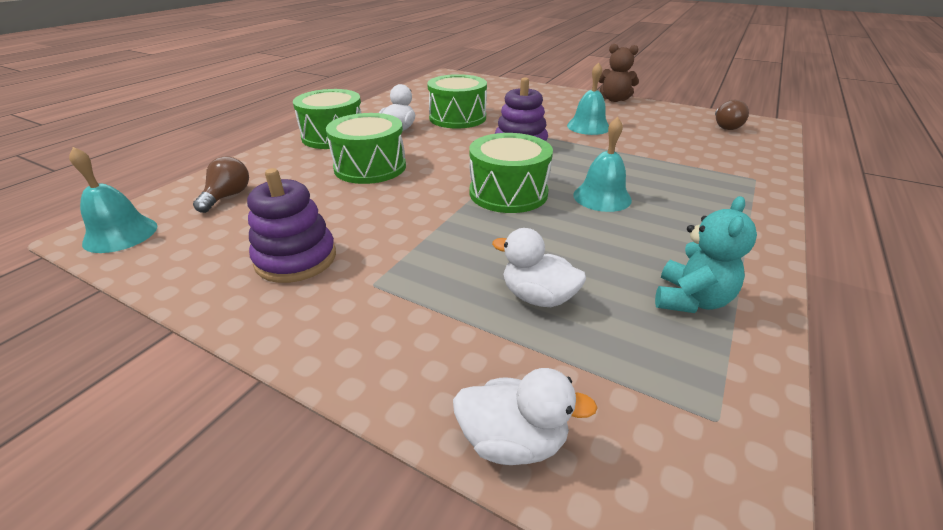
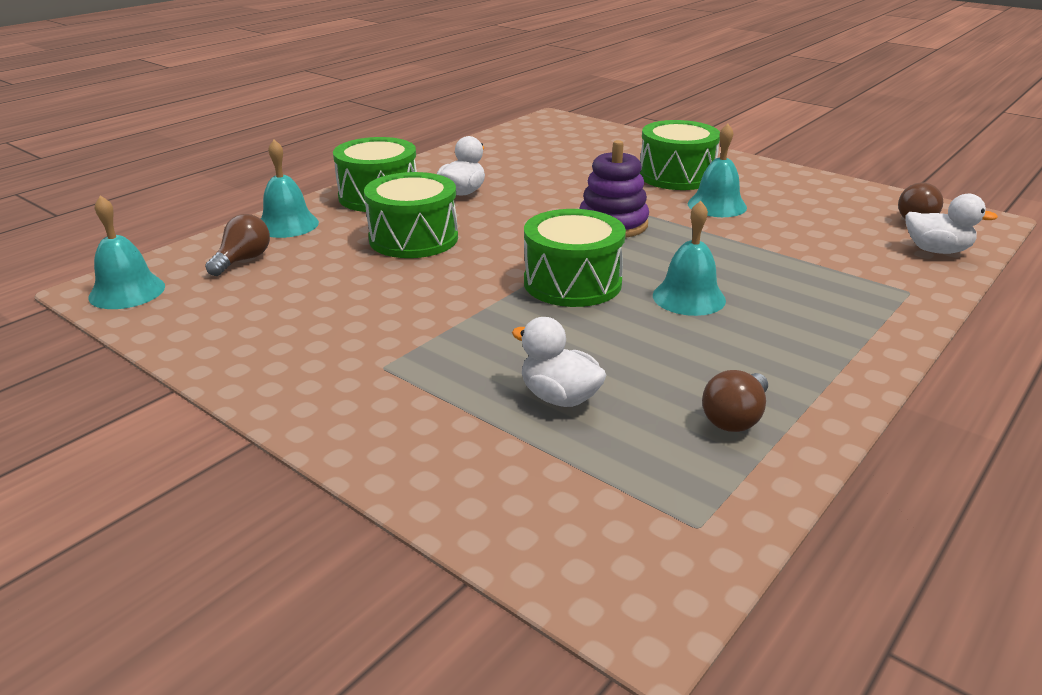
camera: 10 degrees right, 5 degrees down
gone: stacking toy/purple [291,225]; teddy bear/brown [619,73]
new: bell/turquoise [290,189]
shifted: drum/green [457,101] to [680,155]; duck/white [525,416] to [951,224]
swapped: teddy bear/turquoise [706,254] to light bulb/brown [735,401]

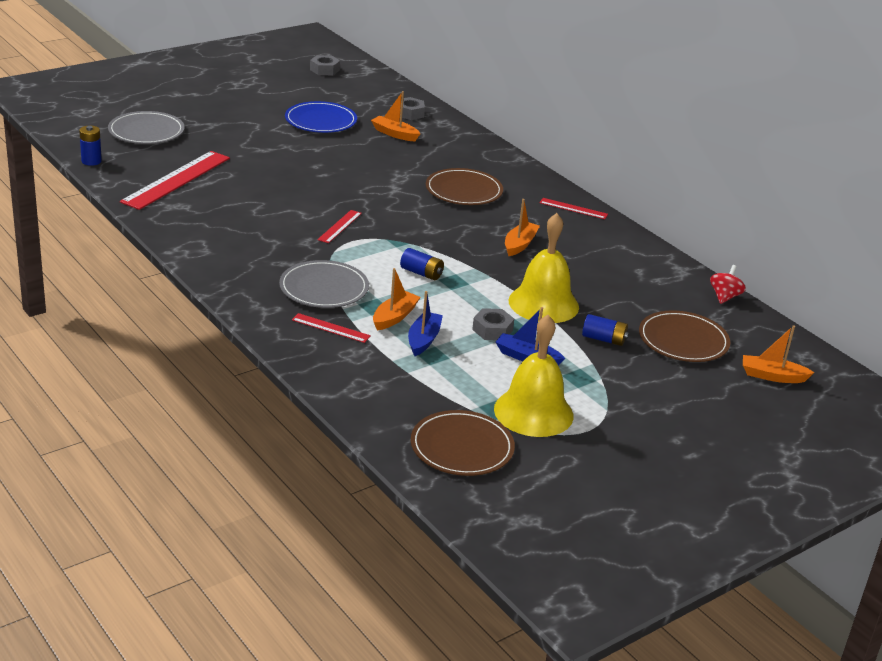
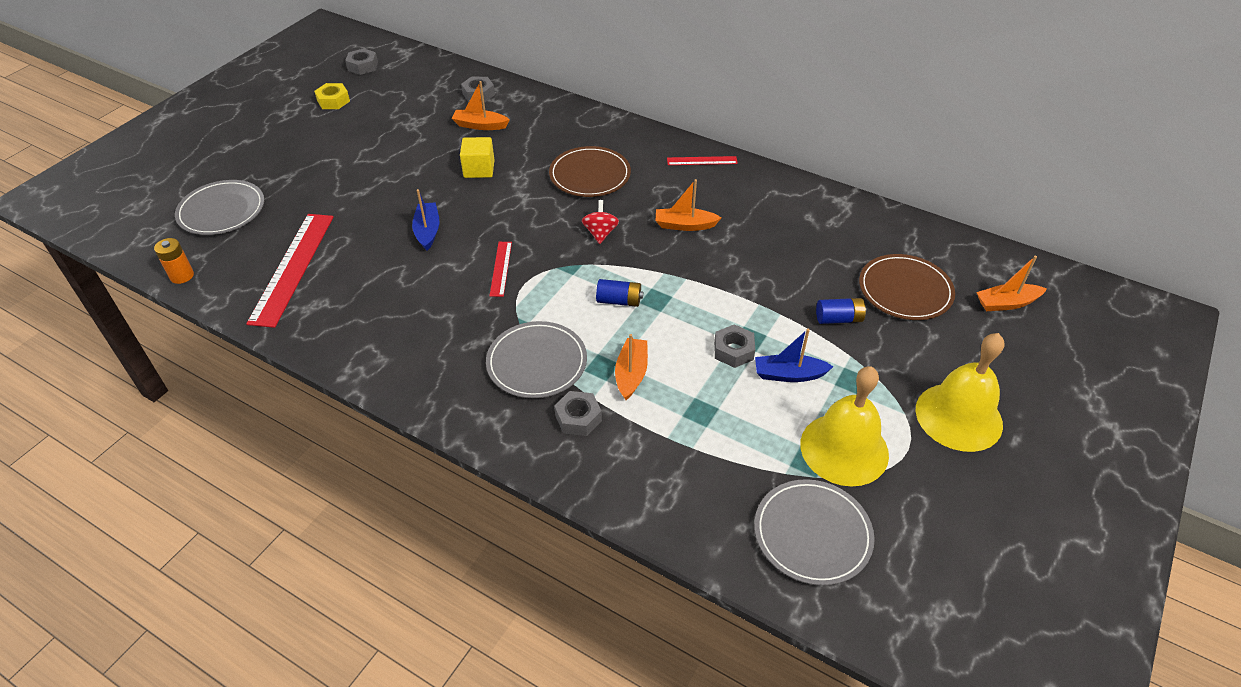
camera: 20 degrees left, 15 degrees up
gone: plate/blue [321,117]
new: nut/yellow [332,96]; cube/yellow [477,157]
shifted: boat/blue [425,323] to [425,220]; bell/yellow [544,268] to [960,392]; spinning top/red [728,284] to [600,222]
swapped: ruler/red [331,328] to nut/grey [578,413]
repainted: battery/blue [90,146] to battery/orange [174,261]; plate/brown [463,443] to plate/grey [814,532]
rotated: boat/orange [522,227] = [688,205] 90 degrees counterclockwise

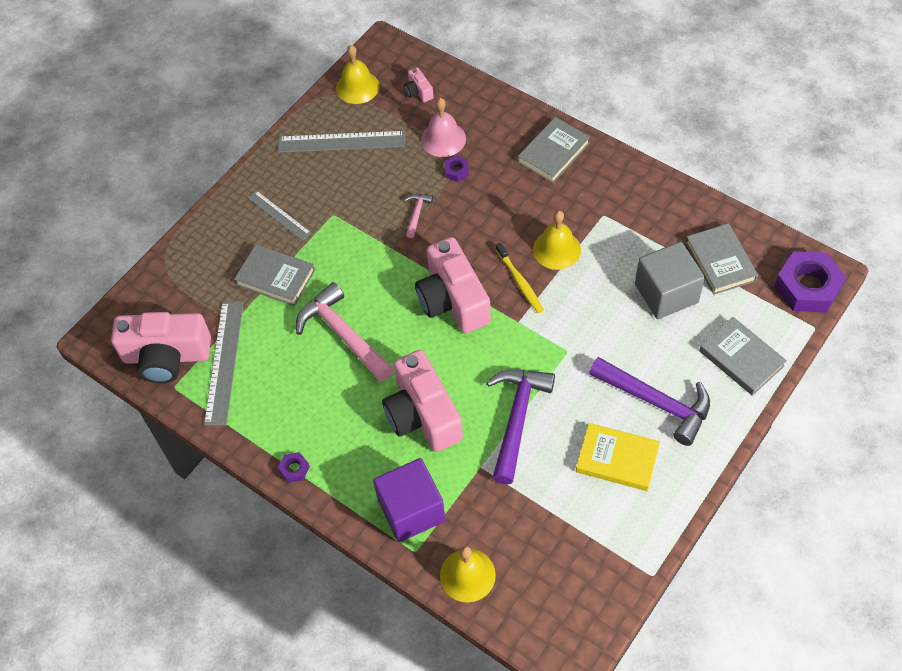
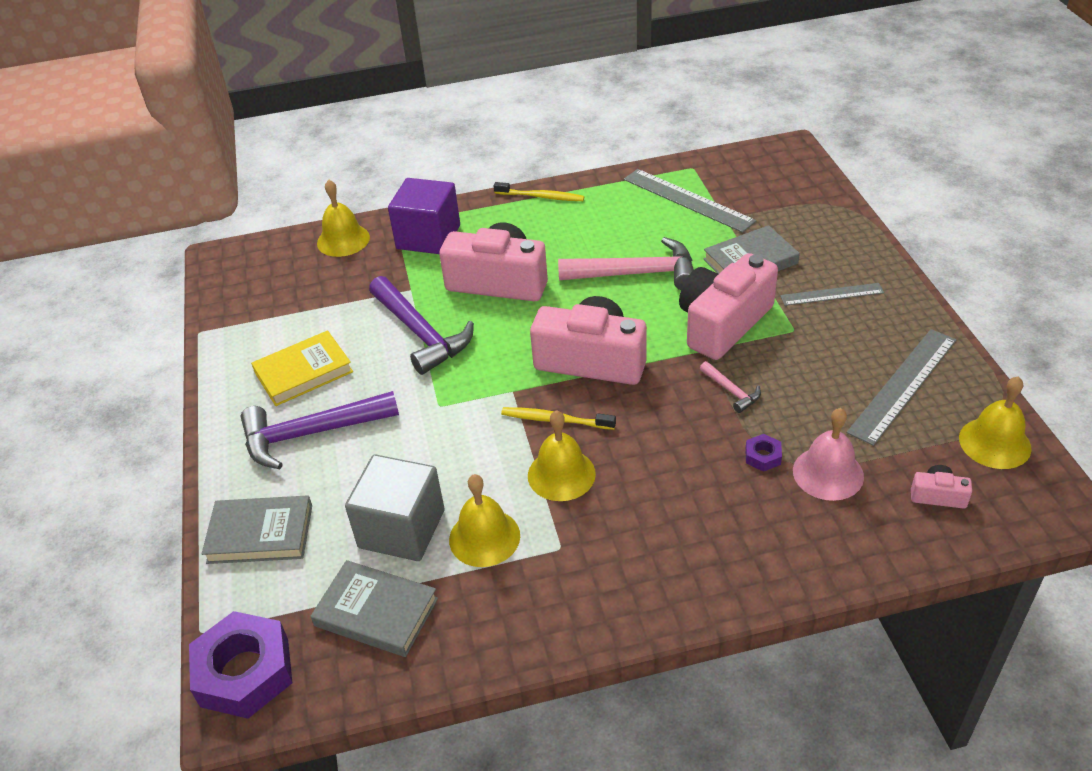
camera: 130 degrees right, 15 degrees down
gone: book/grey [554,150]
new: bell/yellow [484,520]
shifted: camera/pink [161,347] to [728,306]
swapped: nut/purple [294,467] to toothbrush/yellow [539,191]

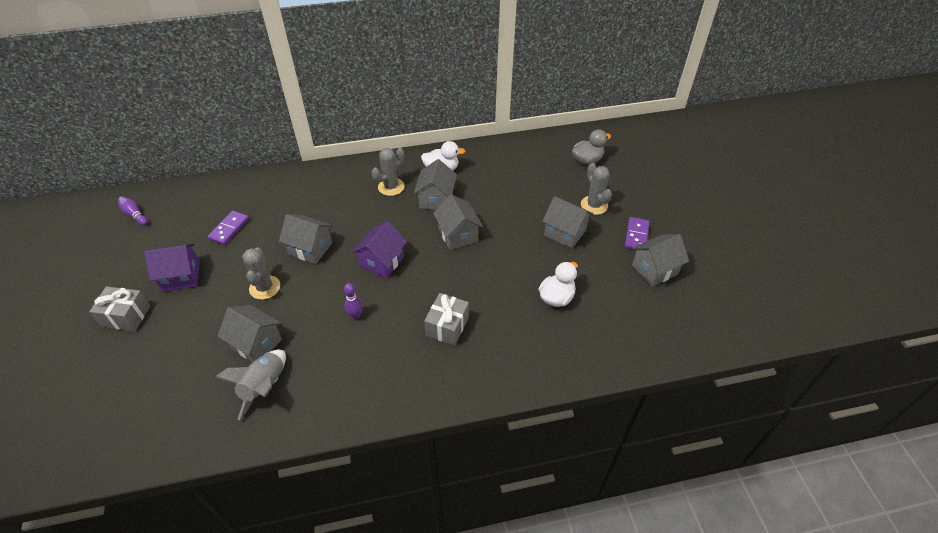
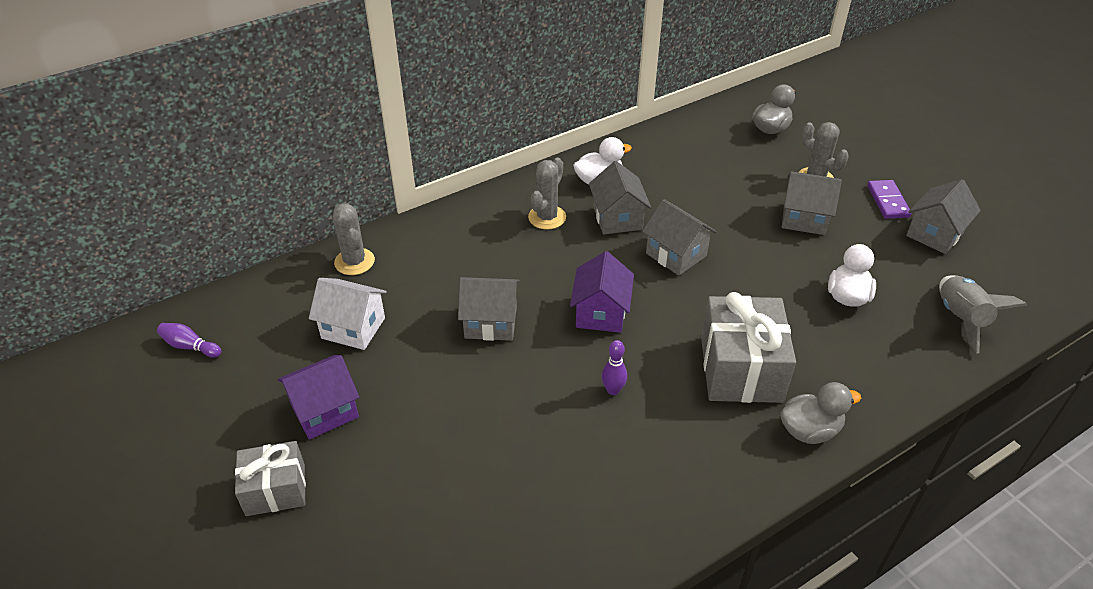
camera: 20 degrees left, 5 degrees down
gone: house/grey [249,333]
new: duck/grey [820,413]
shifted: rocket/grey [251,385] to [983,315]; cactus/grey [261,274] to [354,239]
swapped: domino/purple [228,227] to house/white [348,314]
scaled: gift/grey [446,319] = [748,347] x1.64

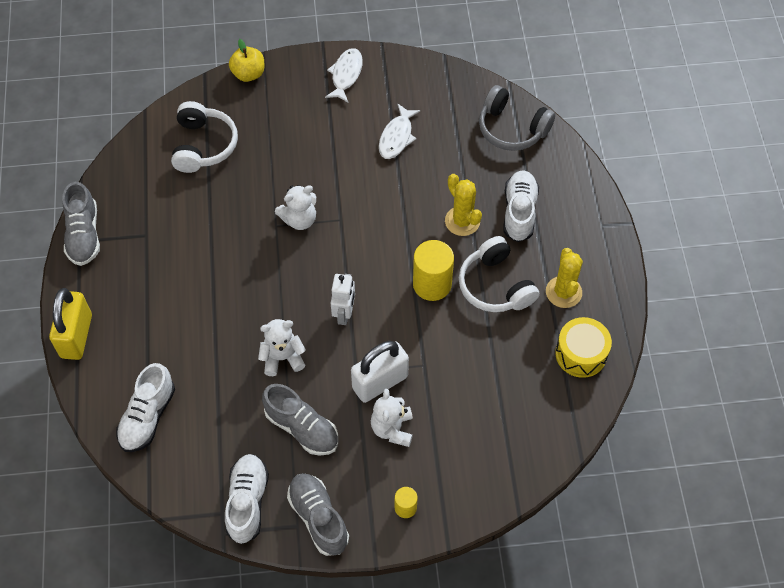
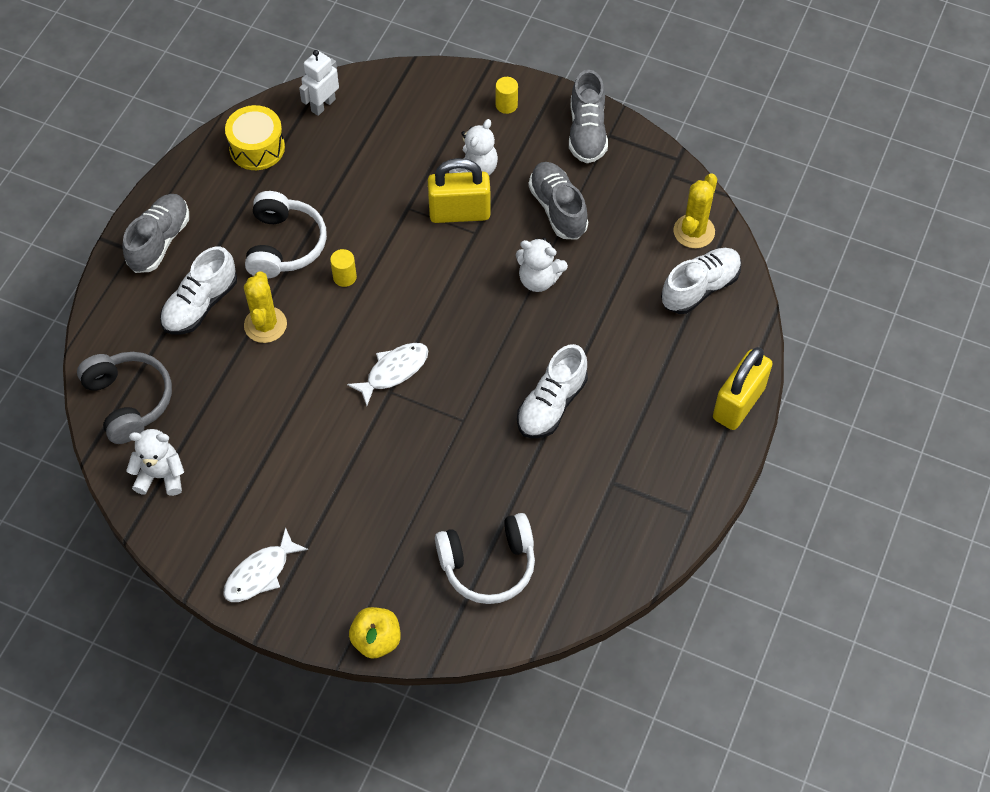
camera: 150 degrees left, 0 degrees up
shifted: shoe/grey [81,224] to [155,233]; shoe/white [247,499] to [552,391]; teddy bear/white [295,207] to [155,462]; robot/white [343,299] to [319,83]; fish/white [400,131] to [387,374]; cactus/yellow [564,278] to [695,210]
repainted: padlock/white [380,372] to padlock/yellow [459,190]
rotated: headphones/white [204,137] = [485,558] 135 degrees counterclockwise
scaled: cylinder/yellow [433,270] = [343,268] x0.52

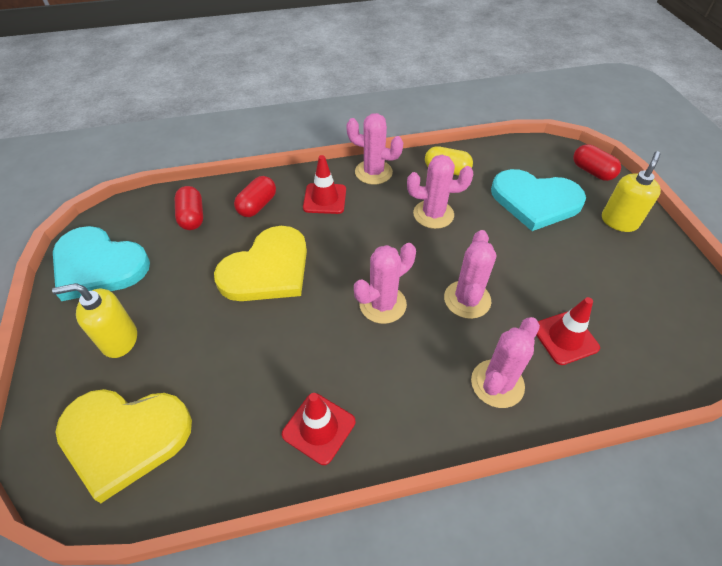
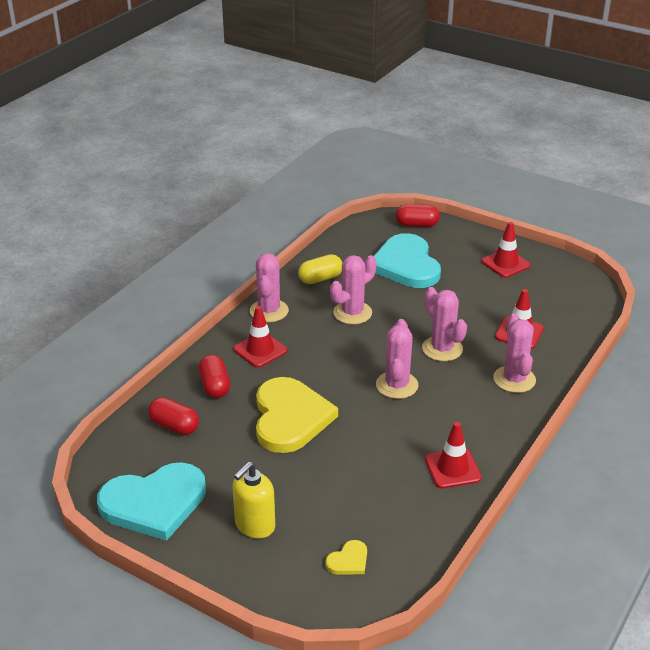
camera: 45 degrees left, 15 degrees down
gone: soap dispenser/yellow [631,191]
new: traffic cone/red [506,250]
rotated: cactus/pink [374,149] = [269,287] 60 degrees counterclockwise; heart/turquoise [538,200] = [407,260] 105 degrees clockwise
scaled: heart/yellow [123,446] = [346,557] x0.41

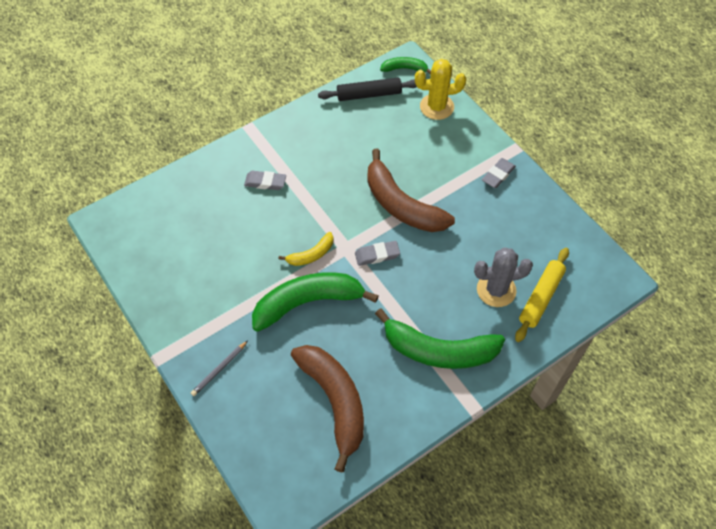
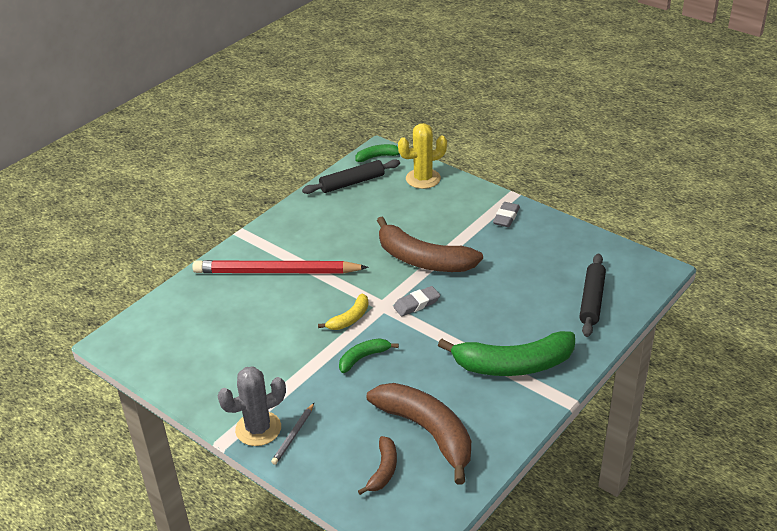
camera: 15 degrees left, 20 degrees down
new: banana/brown [377,465]
shifted: cactus/grey [503,277] to [252,406]
swapped: eraser/grey [265,180] to pencil/red [280,267]
repainted: rolling pin/yellow [542,295] to rolling pin/black [592,295]
scaled: banana/green [315,302] = [369,355] x0.49

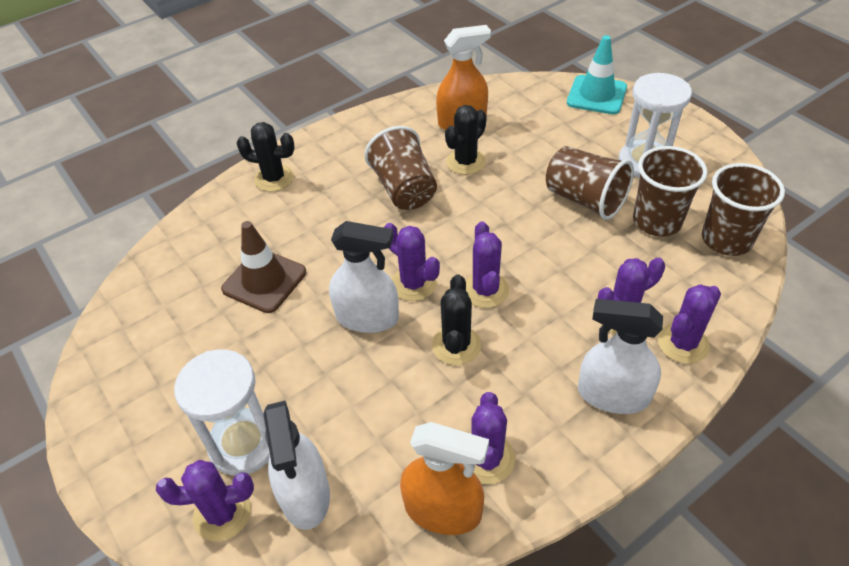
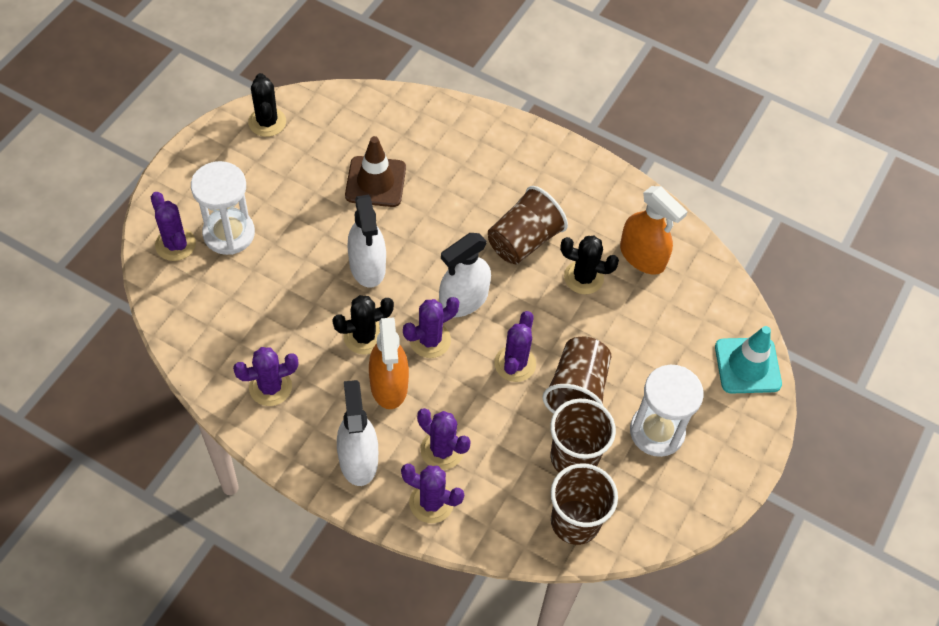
camera: 60 degrees right, 10 degrees up
shifted: cactus/black [266,157] to [267,105]; spray bottle/white [297,465] to [465,275]; cactus/purple [412,262] to [515,346]; spray bottle/orange [444,478] to [389,363]

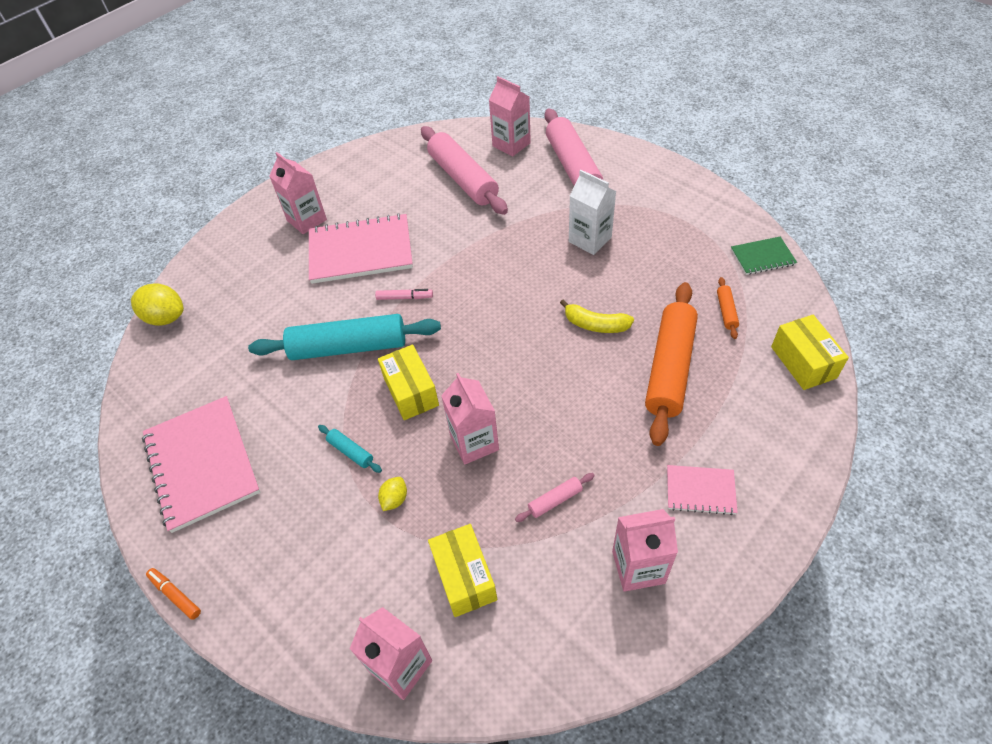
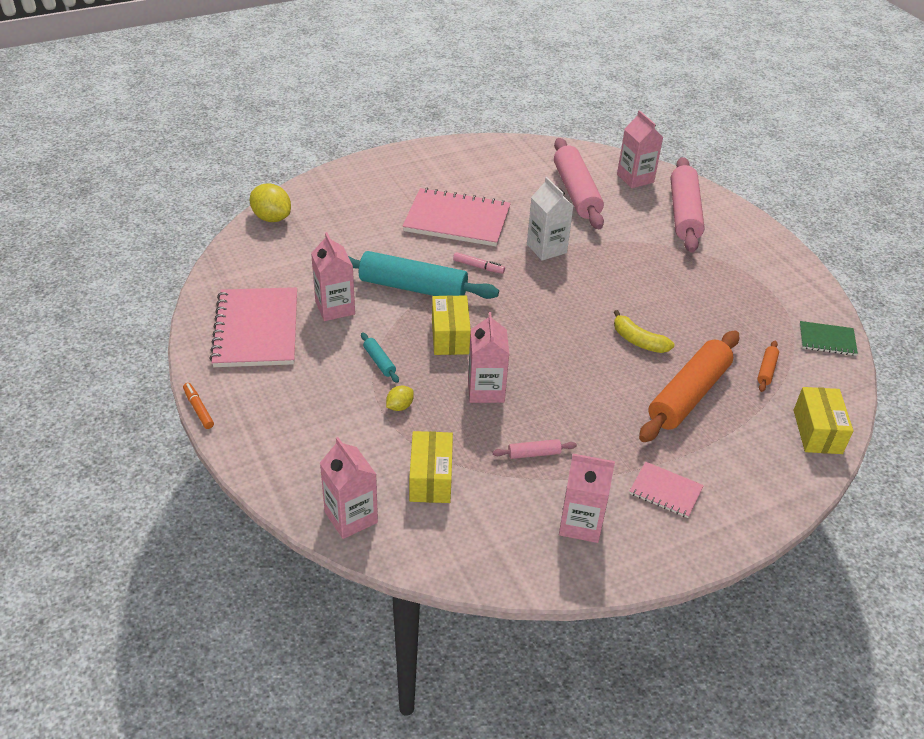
camera: 15 degrees right, 10 degrees down
shifted: carton/pink [298,193] to [333,276]; carton/white [592,212] to [550,219]

